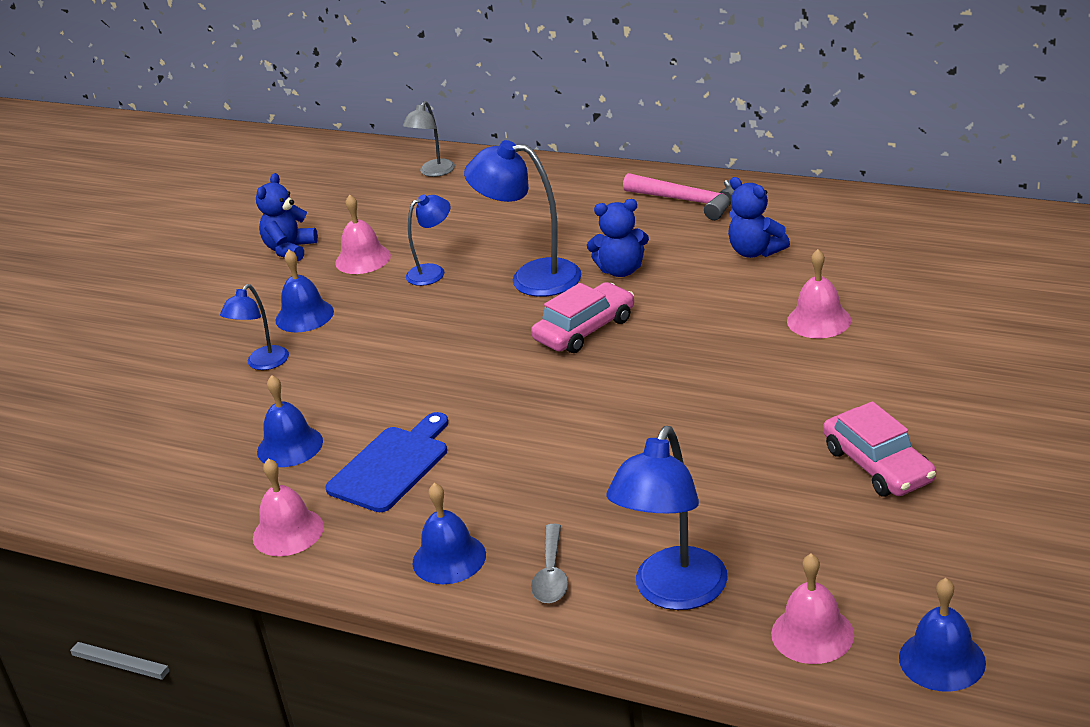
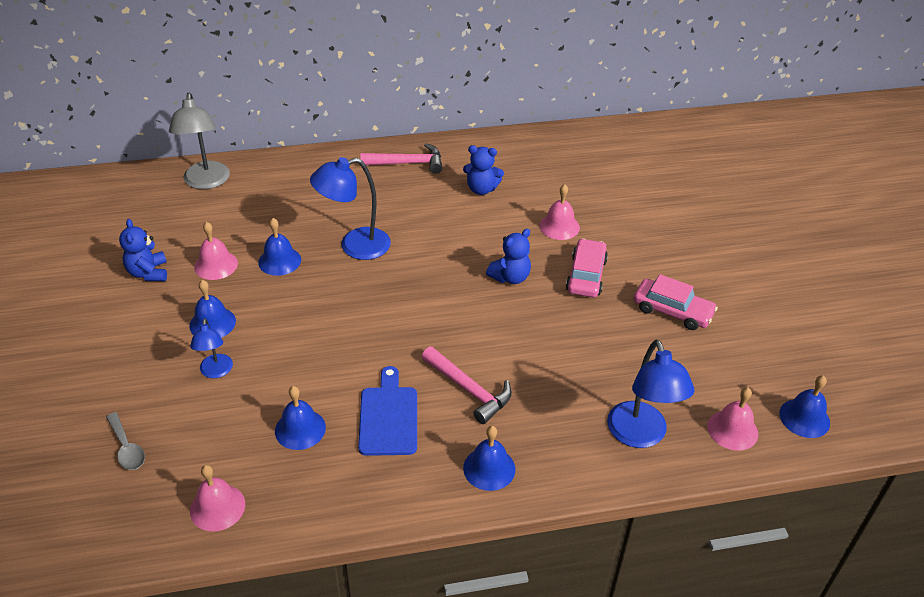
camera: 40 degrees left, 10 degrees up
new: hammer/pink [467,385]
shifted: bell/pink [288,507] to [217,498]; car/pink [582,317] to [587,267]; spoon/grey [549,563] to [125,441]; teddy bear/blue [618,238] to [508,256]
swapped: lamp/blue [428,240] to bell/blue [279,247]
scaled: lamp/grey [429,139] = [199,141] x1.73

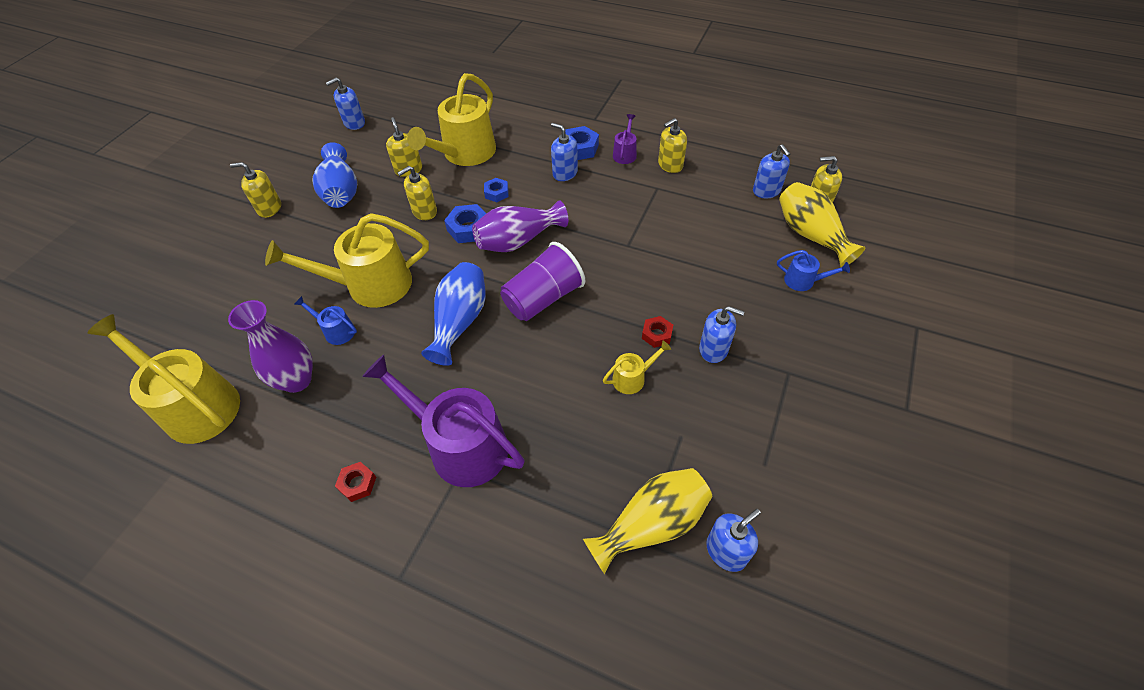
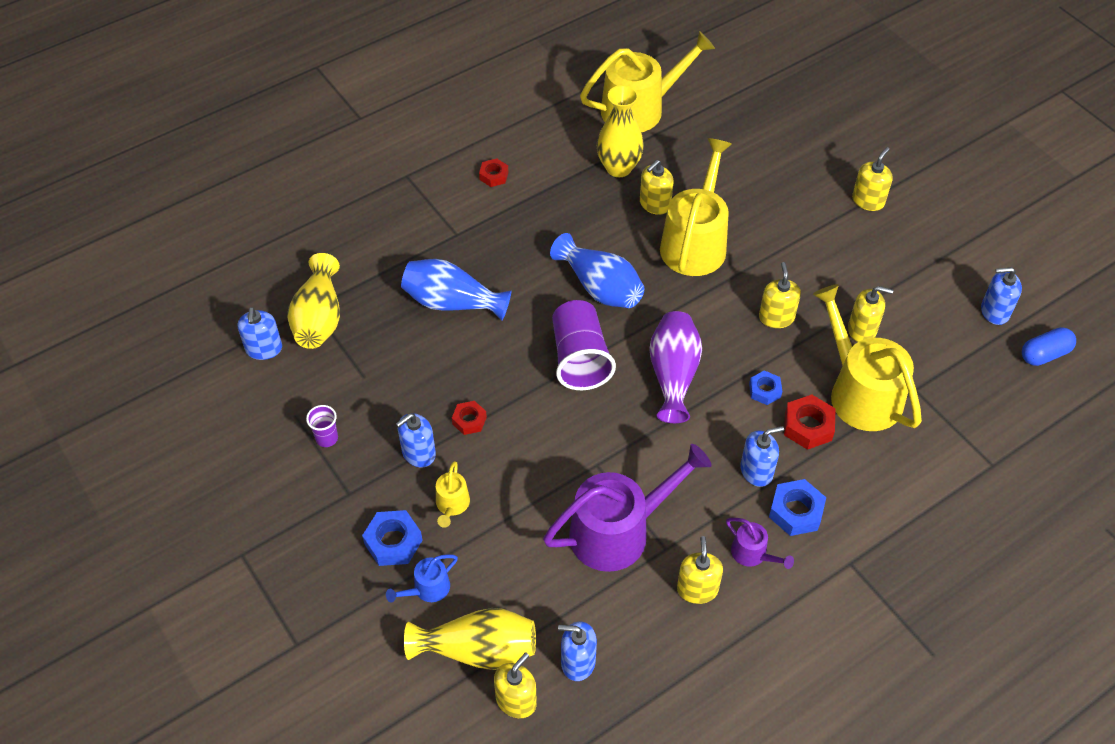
camera: 120 degrees right, 0 degrees up
new: cup/purple [322,426]; nut/red [809,422]; capsule/blue [1049,346]
shifted: vase/blue [334,175] to [456,289]; watering can/purple [443,421] to [627,508]; nut/blue [465,223] to [392,538]; watering can/yellow [637,367] to [453,494]
swapped: watering can/blue [325,320] to soap dispenser/yellow [657,187]
repainted: vase/purple [270,346] to vase/yellow [620,131]
rotated: soap dispenser/blue [345,104] = [1001,296] 90 degrees counterclockwise

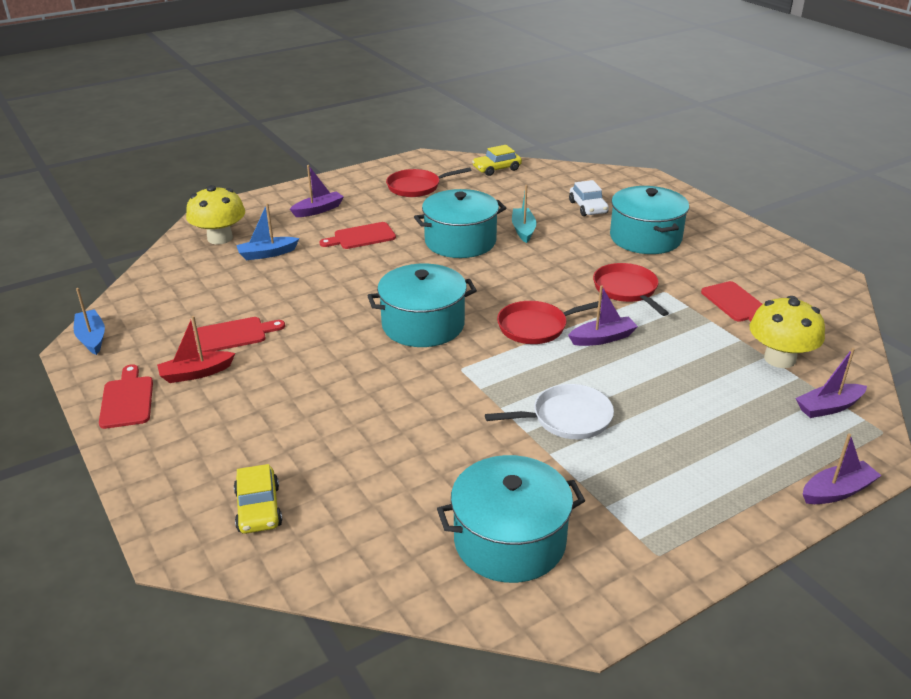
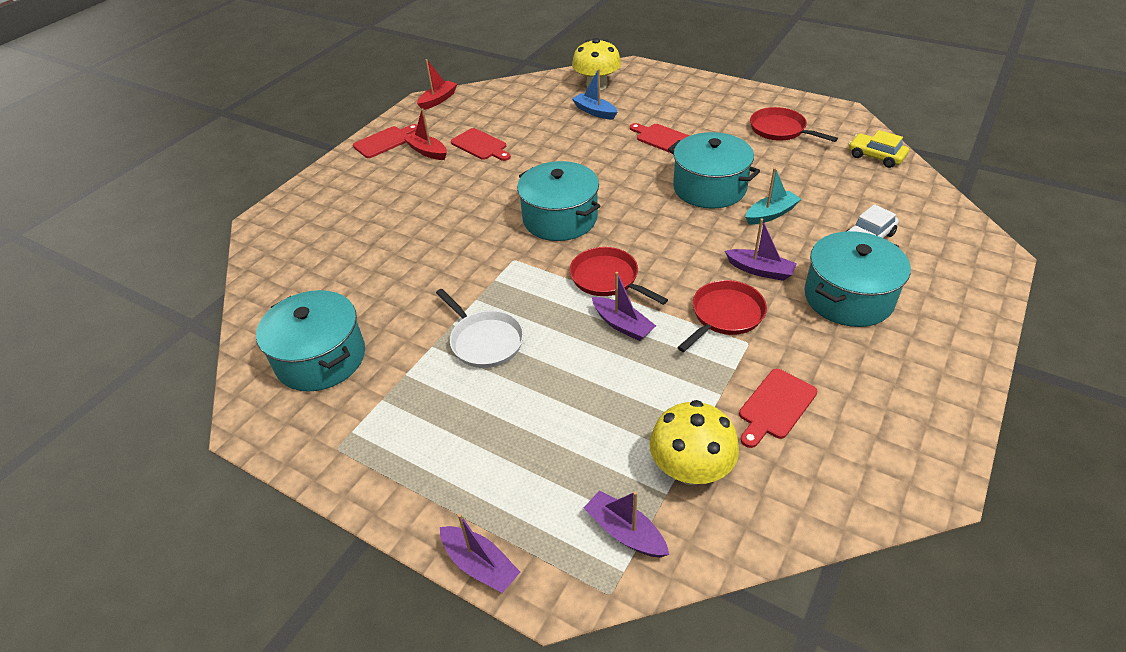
camera: 65 degrees right, 10 degrees up
gone: car/yellow [258,499]
shifted: boat/purple [317,191] to [761,250]
repainted: boat/blue [89,321] to boat/red [437,84]

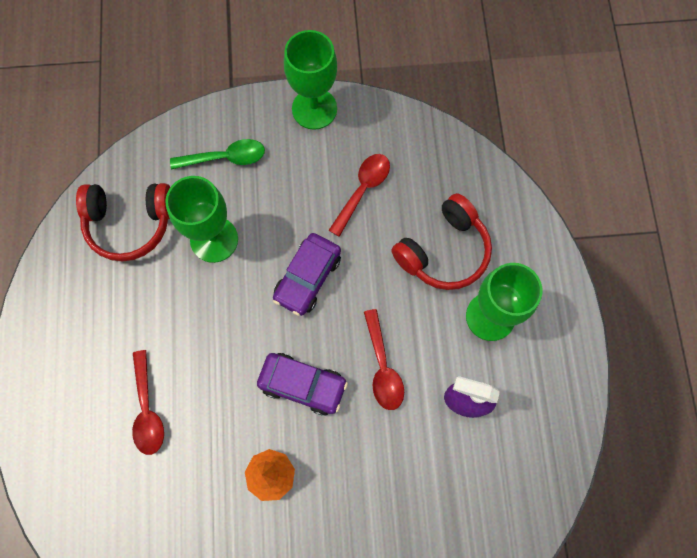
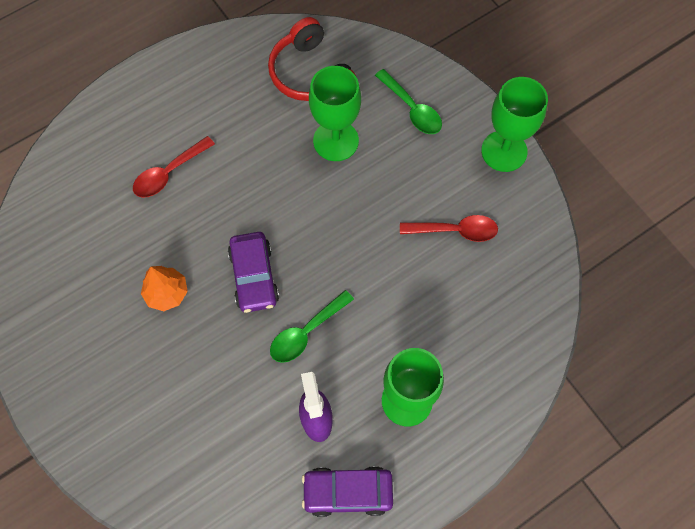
camera: 60 degrees right, 5 degrees down
gone: headphones/red [441,241]
shifted: car/purple [307,274] to [347,491]
repainted: spoon/red [384,359] to spoon/green [312,326]

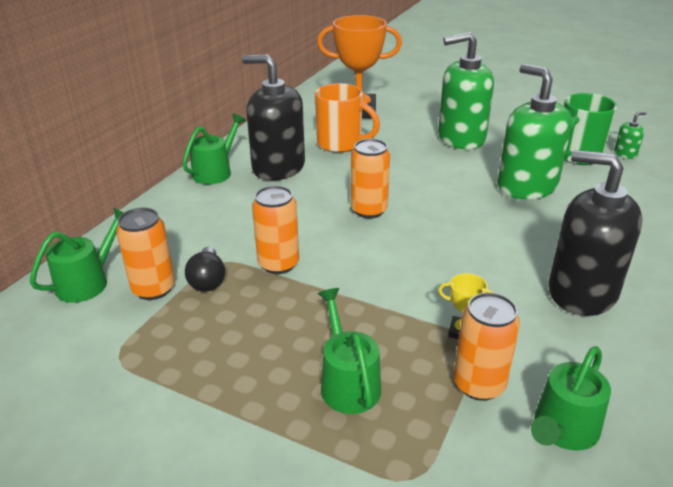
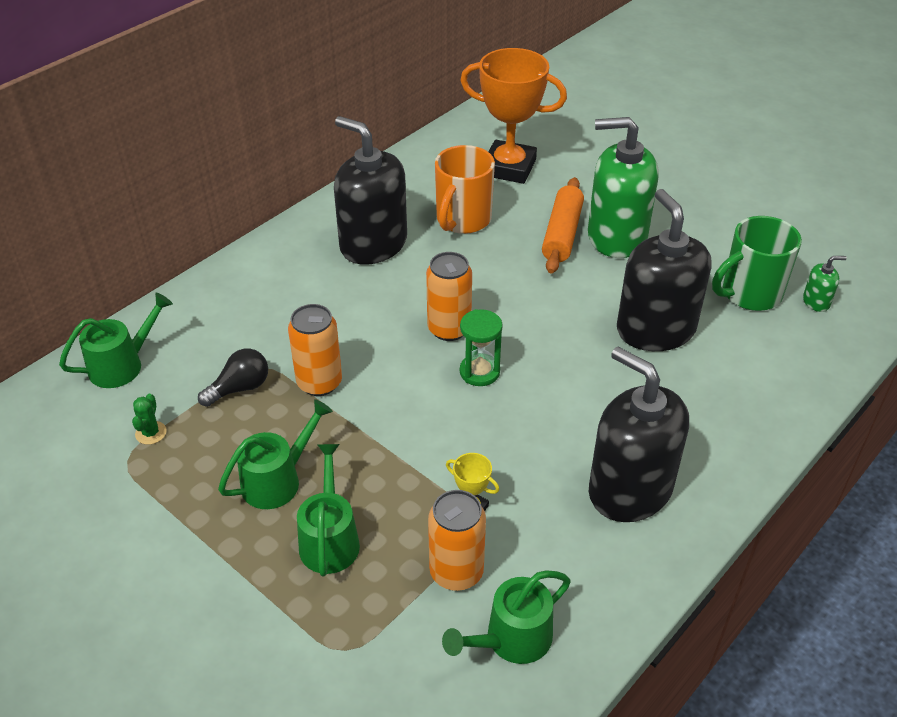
camera: 15 degrees right, 10 degrees up
gone: can/orange [145,254]
new: cactus/green [149,419]; hourglass/green [481,347]; rolling pin/orange [563,225]
shifted: watering can/green [214,149] to [275,454]
repainted: soap dispenser/green [535,132] to soap dispenser/black [664,270]
rotated: light bulb/black [205,269] = [233,377] 135 degrees counterclockwise; mug/orange [347,118] = [465,189] 75 degrees clockwise

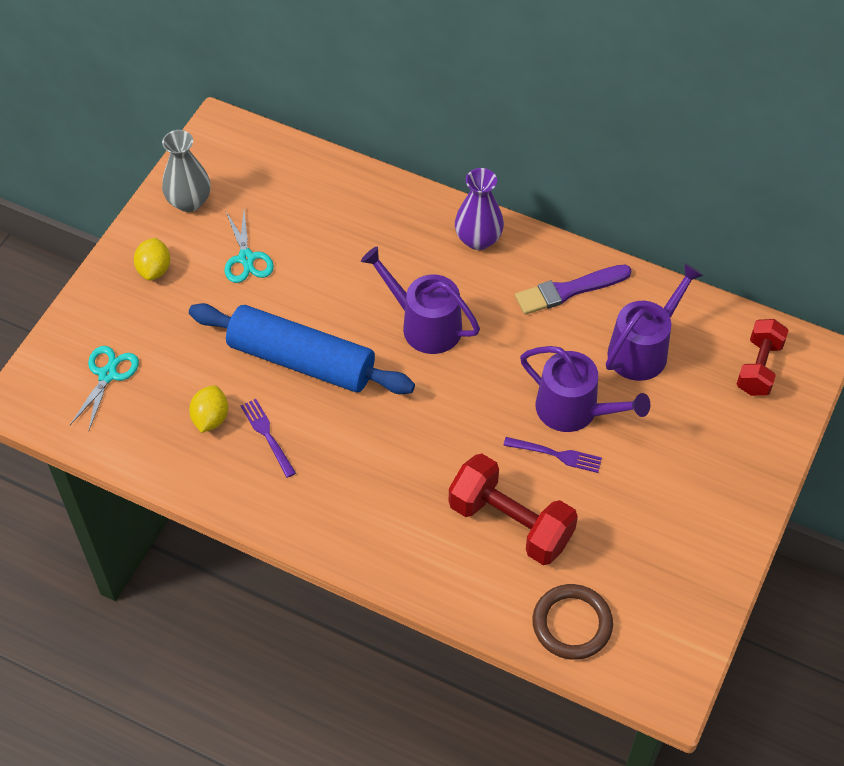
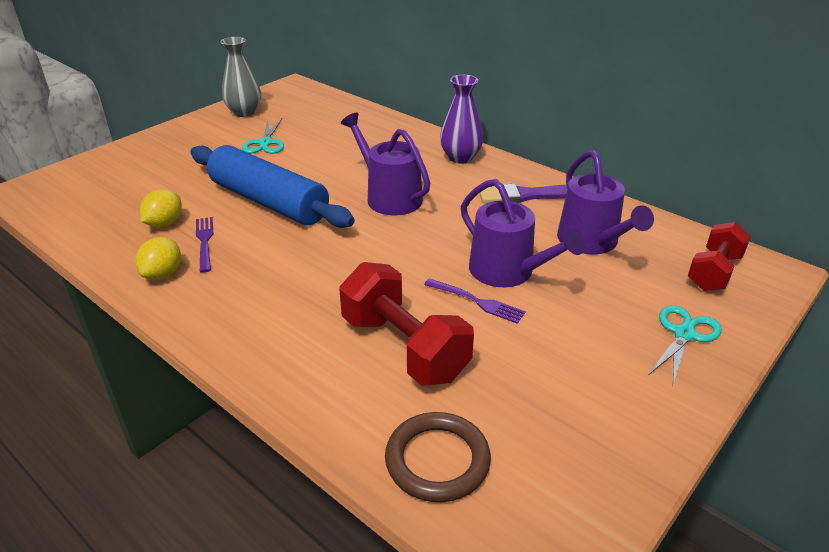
camera: 15 degrees right, 20 degrees down
shifted: scissors/turquoise [104,388] to [685,345]; lemon/yellow [152,259] to [158,258]
rotated: watering can/purple [655,322] = [605,202] 105 degrees clockwise

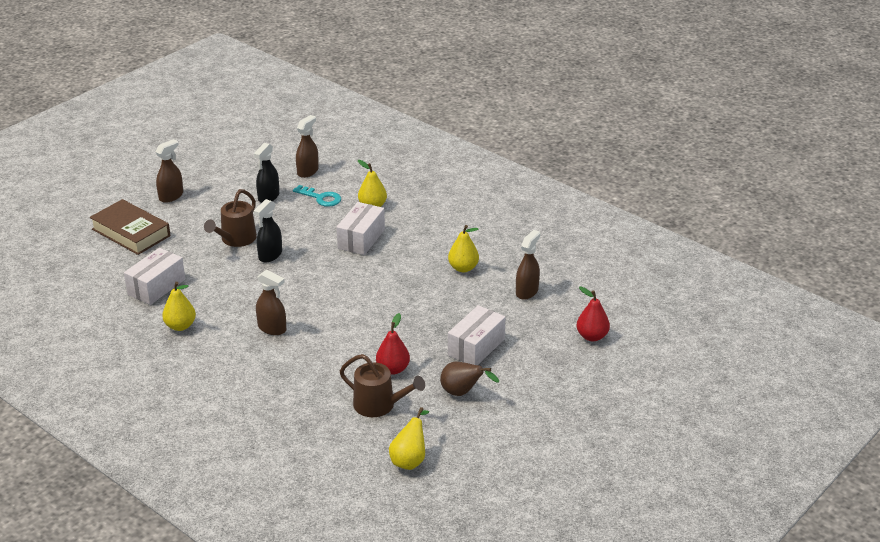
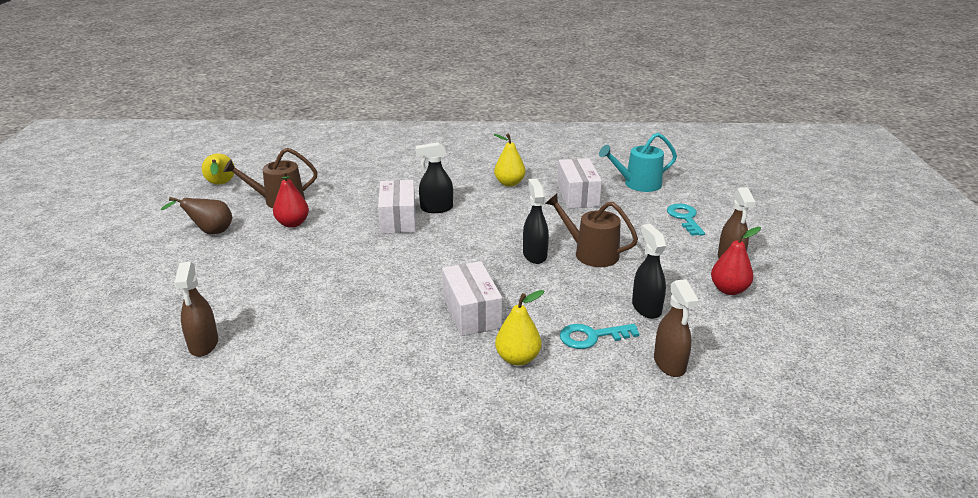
camera: 140 degrees right, 5 degrees down
gone: pear/yellow [463,248]
new: watering can/turquoise [638,162]
shifted: box/white [477,335] to [397,207]; pear/red [593,313] to [736,261]
swapped: book/brown [130,227] to key/turquoise [686,220]
repainted: spray bottle/brown [271,302] to spray bottle/black [434,177]
rotated: watering can/brown [230,218] = [591,230] 45 degrees counterclockwise

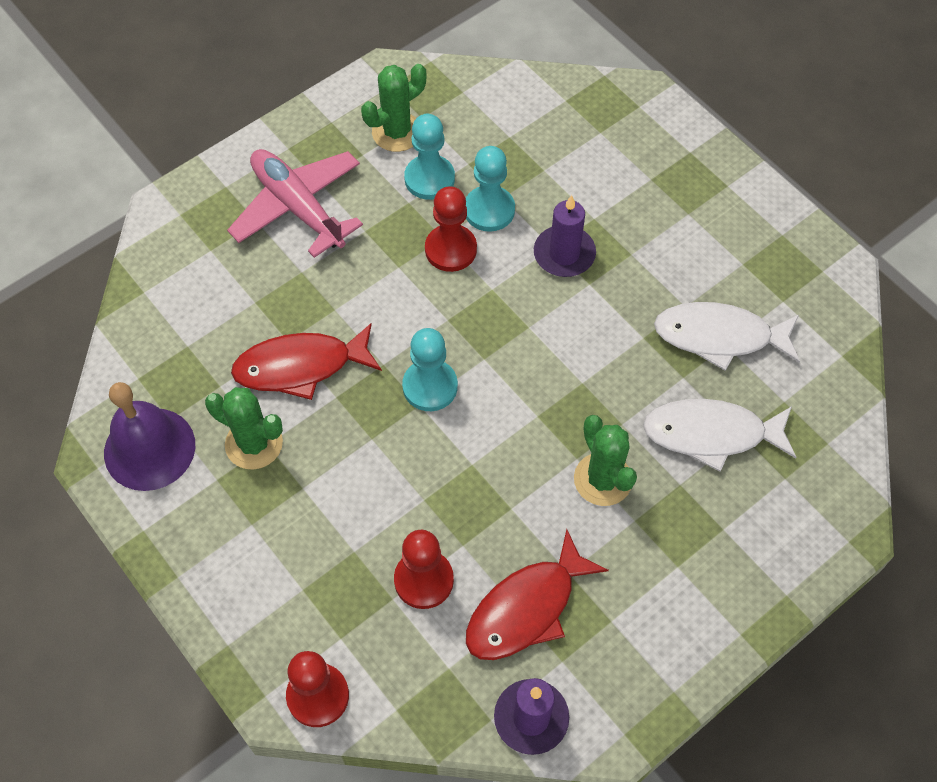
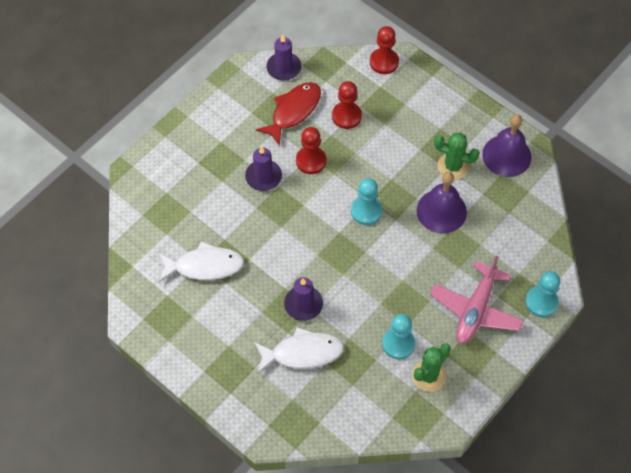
camera: 170 degrees right, 0 degrees up
shifted: pawn/red [451,229] to [311,150]; pawn/turquoise [490,189] to [543,294]; fish/white [719,435] to [299,350]
swapped: fish/red [306,361] to bell/purple [442,203]; cactus/green [605,460] to candle/purple [263,168]
rotated: plane/pink [295,203] = [477,300] 75 degrees clockwise

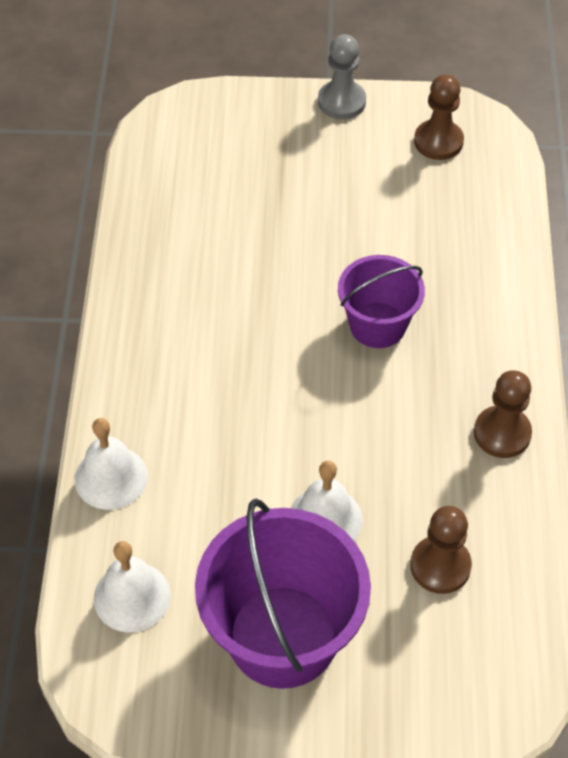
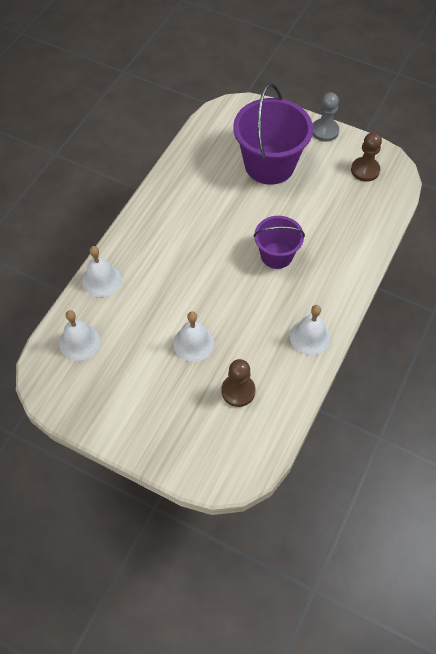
camera: 25 degrees right, 5 degrees up
shifted: bucket/purple [283,594] to [273,134]
swapped: pawn/brown [503,414] to bell/white [310,330]

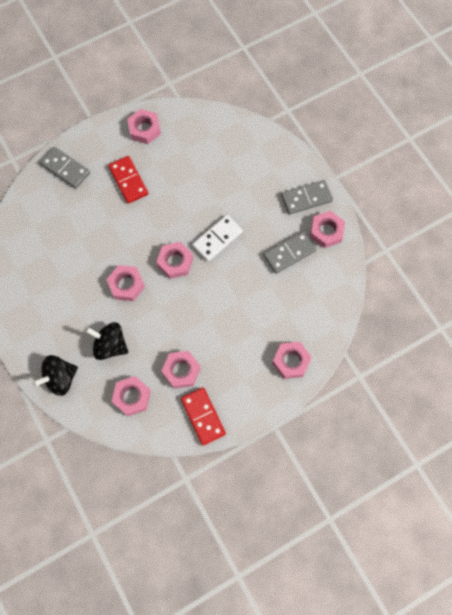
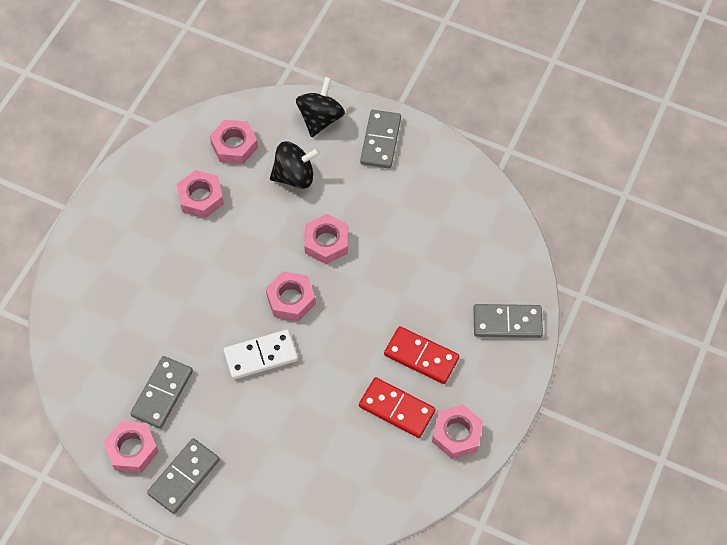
camera: 145 degrees right, 10 degrees down
gone: nut/pink [292,360]
new: domino/grey [380,139]
shifted: domino/red [203,416] to [397,407]
rotated: domino/white [217,238] = [260,354] 60 degrees clockwise

